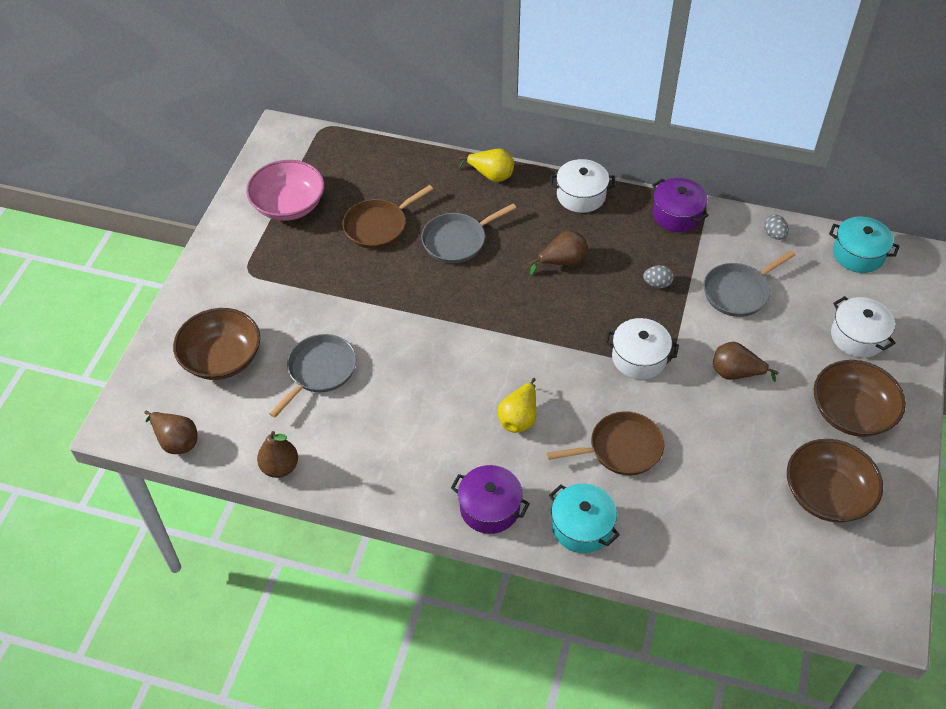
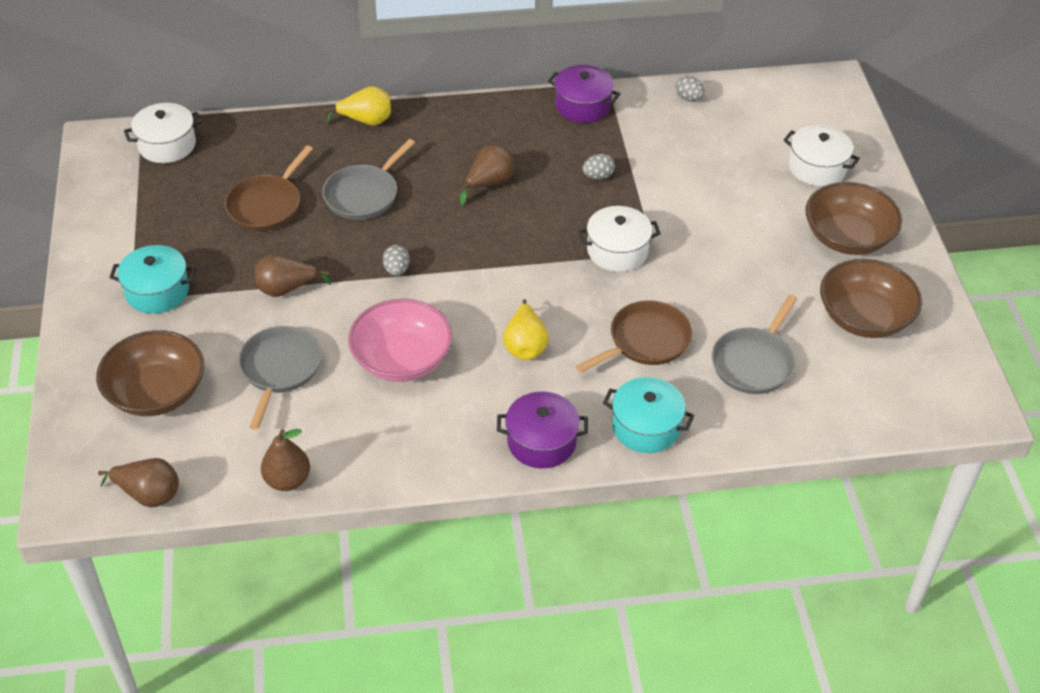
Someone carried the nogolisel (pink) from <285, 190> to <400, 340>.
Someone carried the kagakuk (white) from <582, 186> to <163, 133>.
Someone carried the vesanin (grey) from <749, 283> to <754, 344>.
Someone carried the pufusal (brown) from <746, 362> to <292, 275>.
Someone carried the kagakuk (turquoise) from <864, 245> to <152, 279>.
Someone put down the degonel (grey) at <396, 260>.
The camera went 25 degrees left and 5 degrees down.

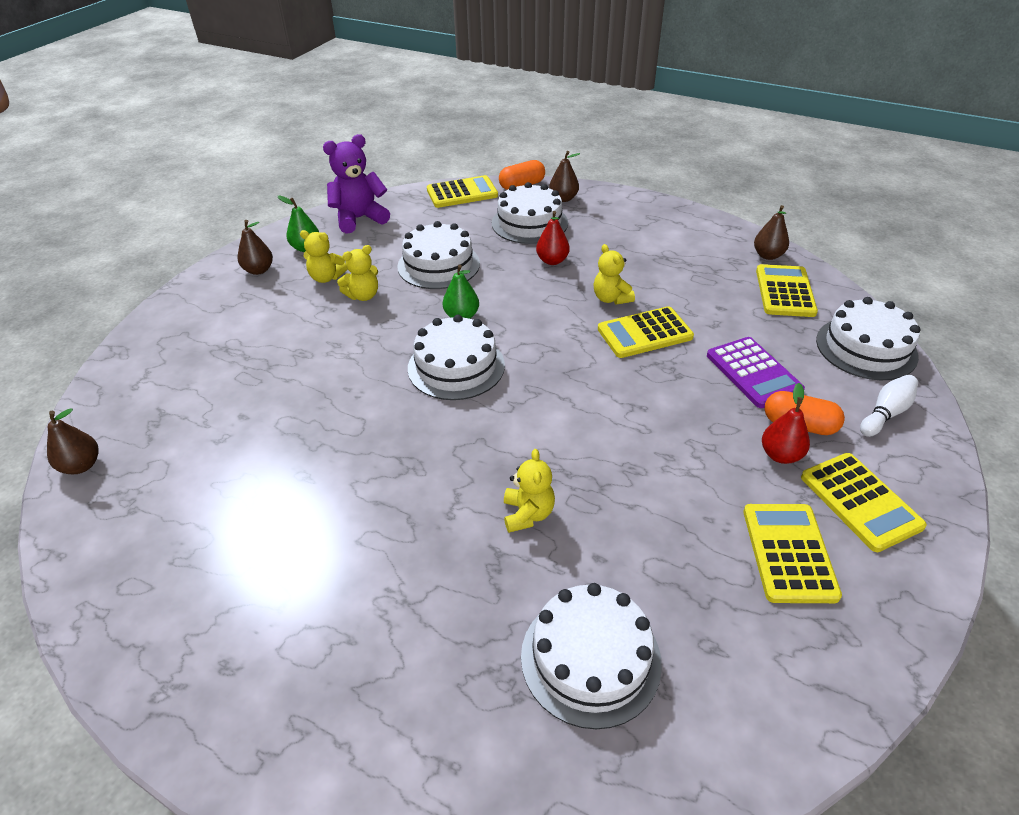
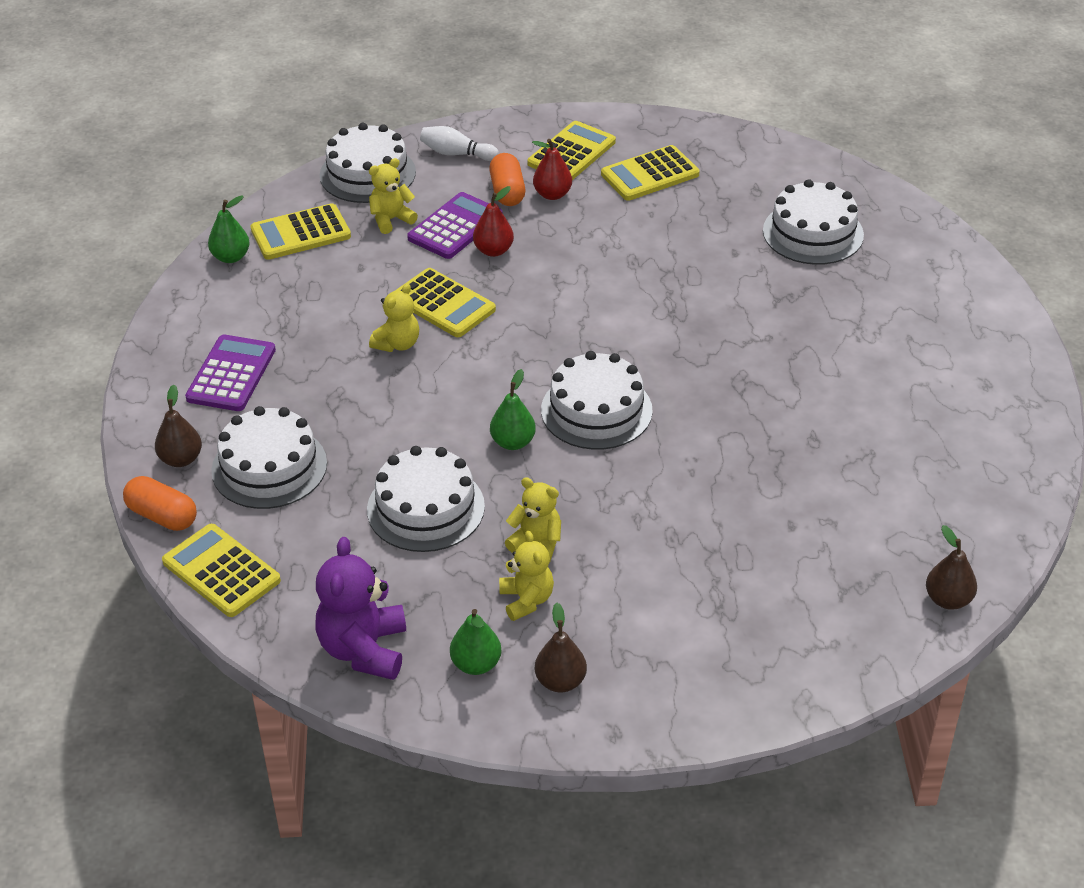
Someone rotated the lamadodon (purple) at <356, 184> by 60 degrees clockwise.
Someone carried the lamadodon (yellow) from <529, 491> to <393, 196>.
Someone carried the pufusal (red) from <553, 238> to <493, 221>.
Someone repainted the pufusal (brown) at <771, 232>, which became the pufusal (green) at <229, 229>.
Someone put down the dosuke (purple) at <230, 372>.
The camera went 120 degrees left and 0 degrees up.

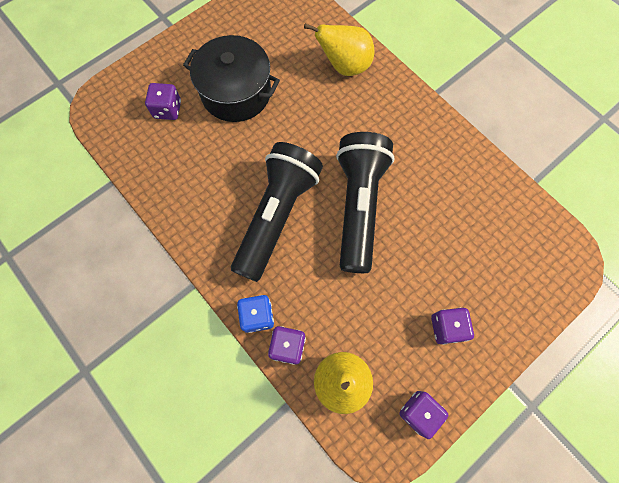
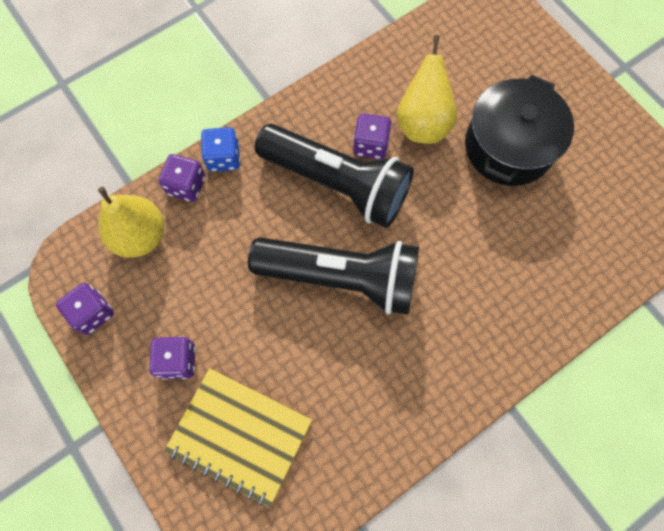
Someone carried the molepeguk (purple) from <163, 101> to <372, 136>.
Someone carried the pufusal (yellow) from <339, 49> to <427, 89>.
Someone put down the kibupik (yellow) at <238, 438>.
The camera went 95 degrees right and 0 degrees up.

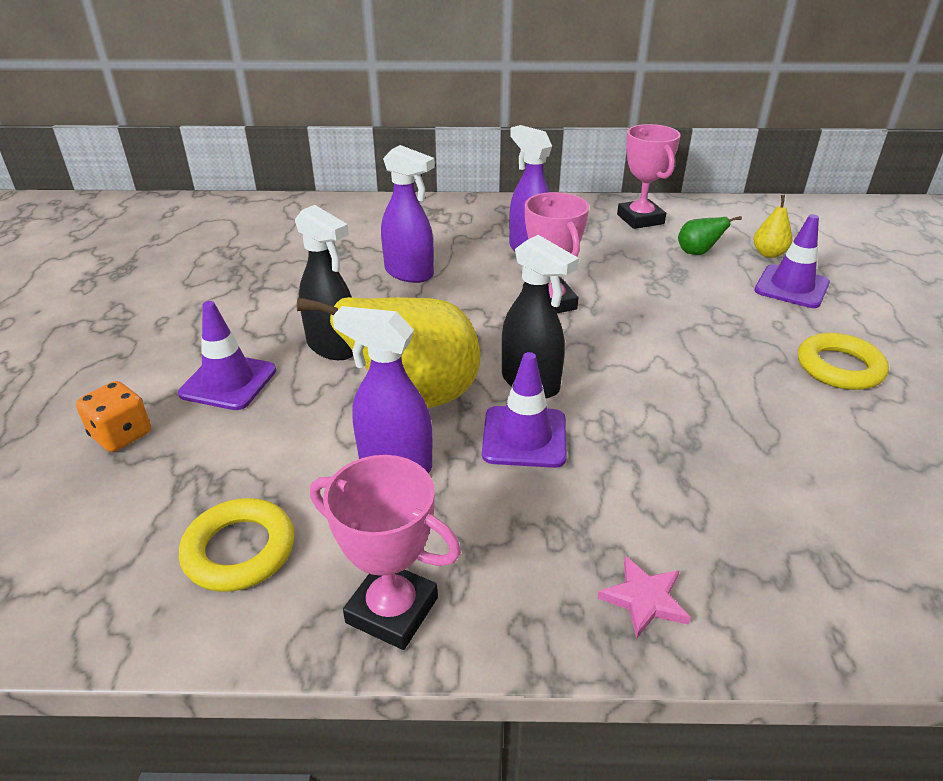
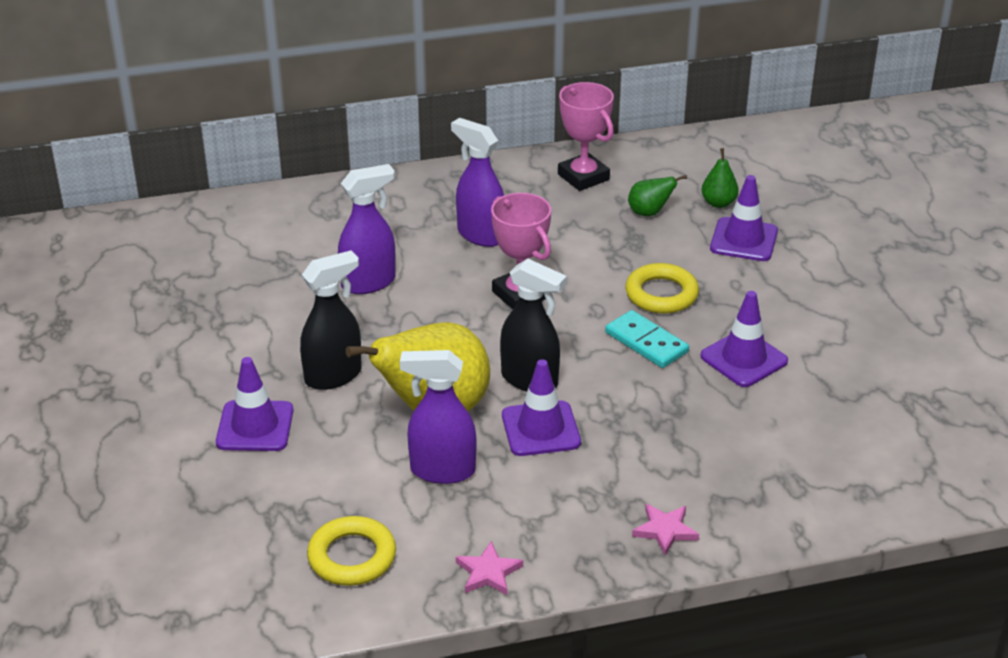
Someone took away the molepeguk (orange) at <113, 416>.
Someone rotated the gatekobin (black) at <324, 282> by 60 degrees counterclockwise.
Someone swapped the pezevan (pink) at <385, 552> for the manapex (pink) at <489, 568>.
Someone rotated the gatekobin (purple) at <408, 214> by 45 degrees counterclockwise.
Someone repainted the pufusal (yellow) at <772, 226>, which became the pufusal (green) at <720, 178>.
Someone carried the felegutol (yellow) from <843, 361> to <662, 288>.
Someone put down the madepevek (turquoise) at <647, 339>.
Someone put down the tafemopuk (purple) at <744, 339>.
The camera went 15 degrees left and 0 degrees up.

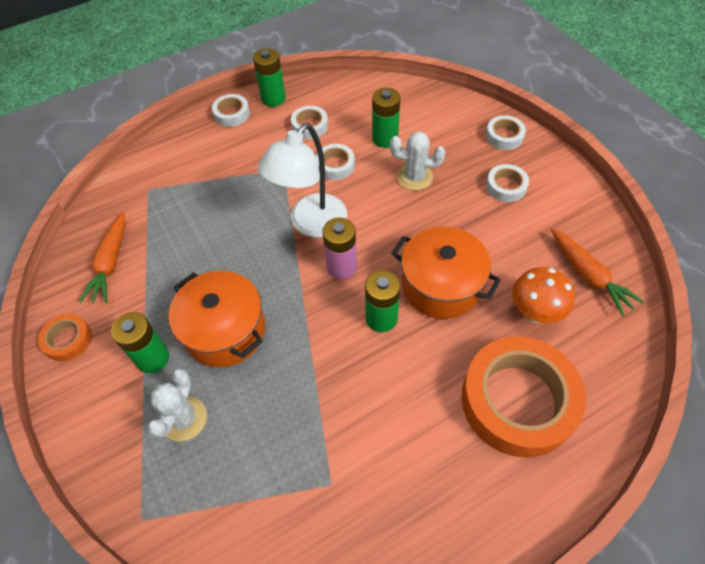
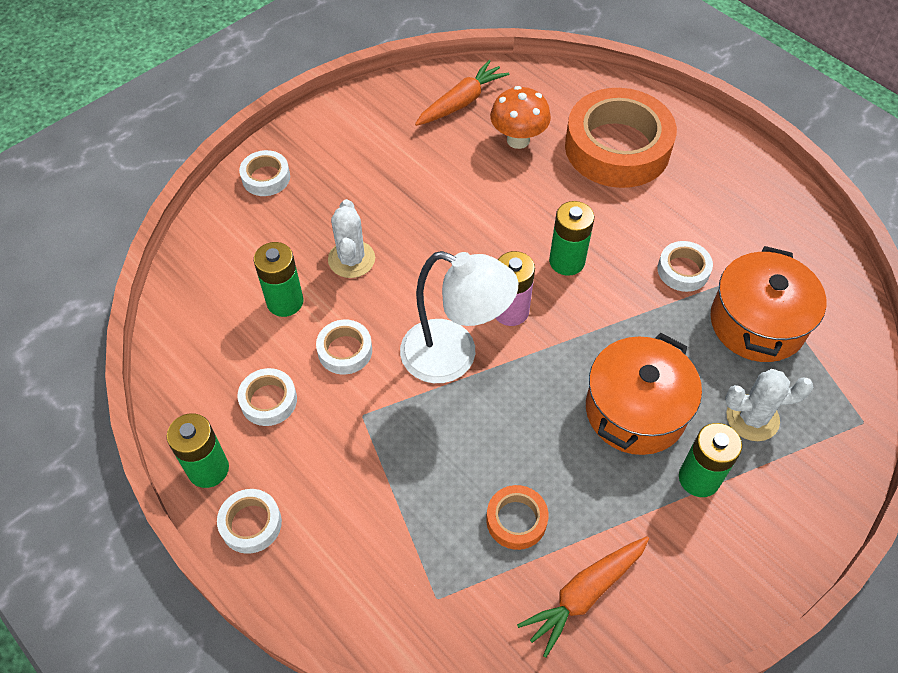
Someone carried the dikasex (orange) from <65, 337> to <517, 517>.
Someone rotated the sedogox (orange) at <102, 257> by 150 degrees clockwise.
Someone carried the kagakuk (orange) from <446, 272> to <768, 304>.
Someone carried the dikasex (white) from <507, 183> to <685, 266>.
The camera went 105 degrees left and 0 degrees up.

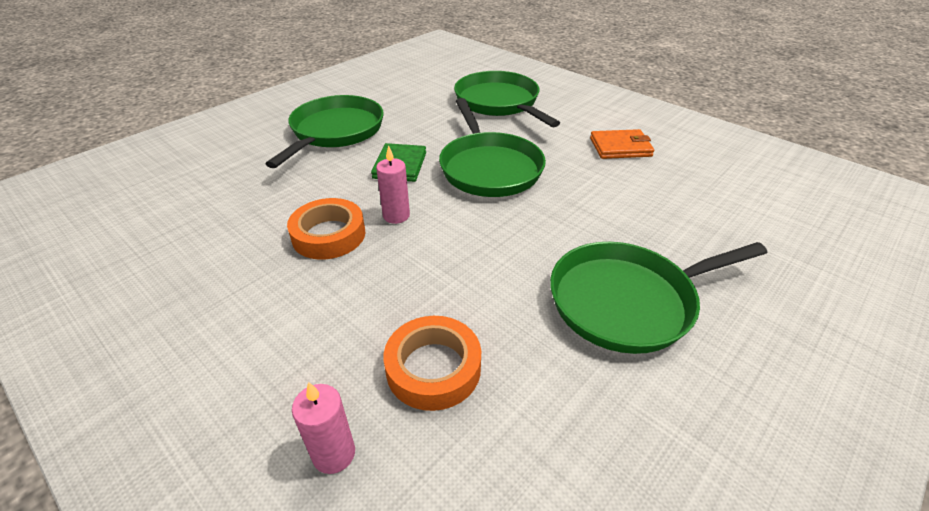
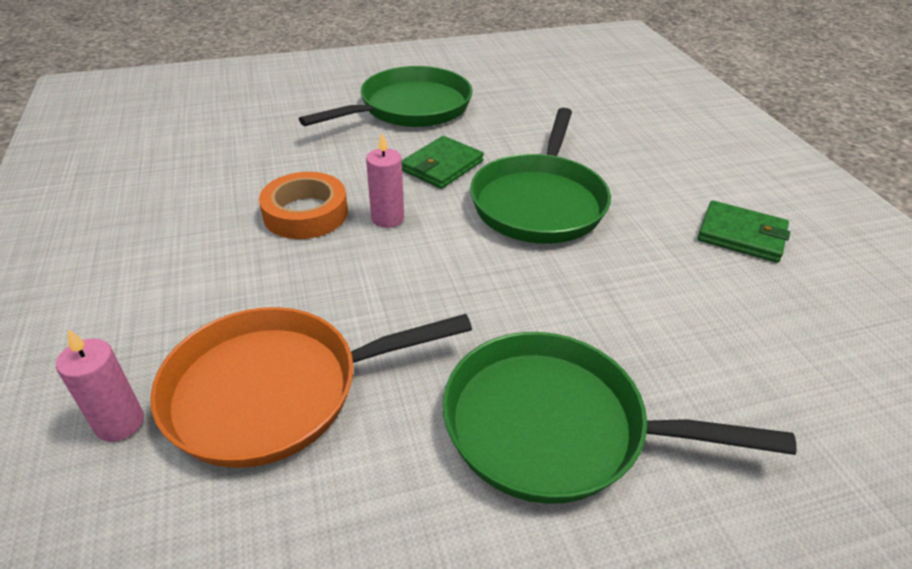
Someone swapped the dikasex (orange) at <432, 363> for the vesanin (orange) at <311, 387>.
Someone took away the vesanin (green) at <507, 99>.
Someone repainted the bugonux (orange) at <622, 144>, which became the bugonux (green) at <744, 231>.
The camera went 30 degrees right and 0 degrees up.

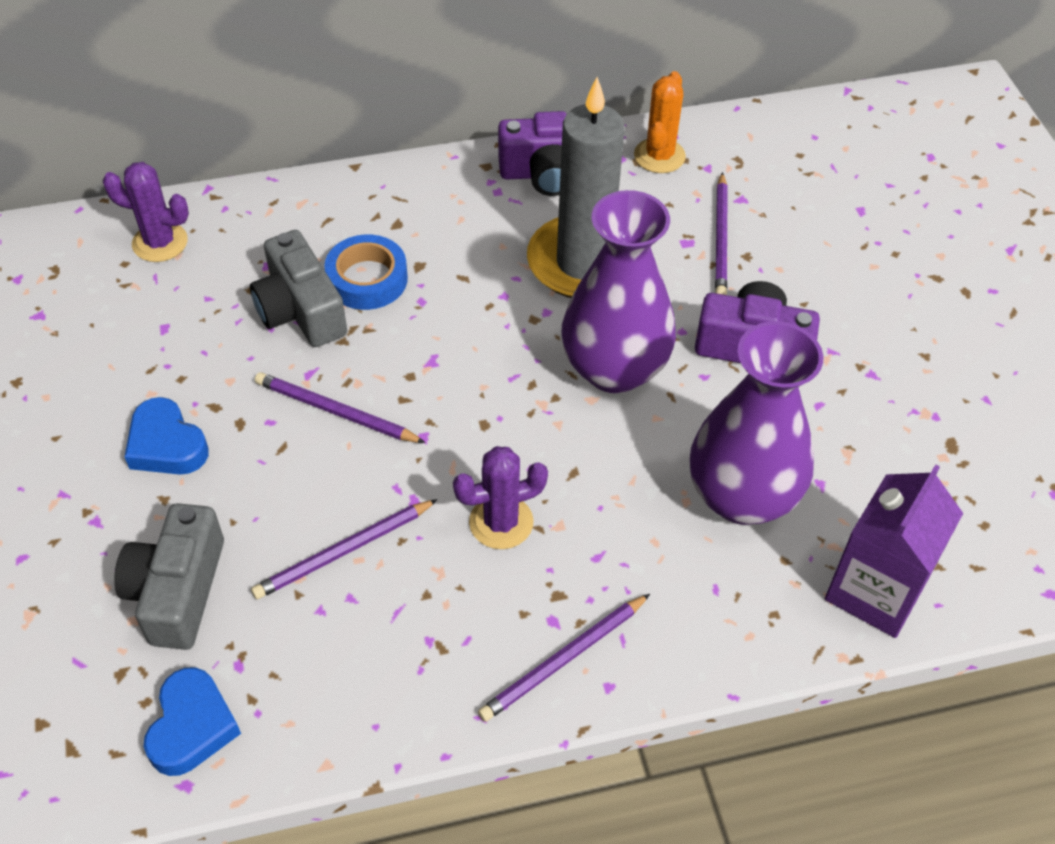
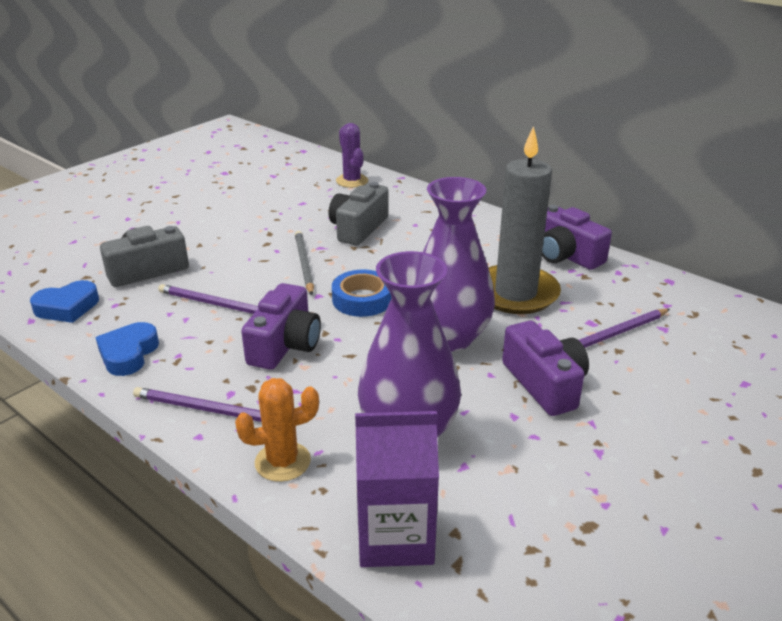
Someone carried the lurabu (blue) from <167, 436> to <127, 349>.
Someone repainted the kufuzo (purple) at <340, 407>, which became the kufuzo (grey) at <304, 263>.
Someone carried the dikasex (blue) from <366, 272> to <361, 293>.
Someone swapped the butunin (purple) at <500, 497> for the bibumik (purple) at <281, 326>.
Someone carried the butunin (orange) from <660, 122> to <277, 430>.
The camera went 55 degrees right and 20 degrees down.

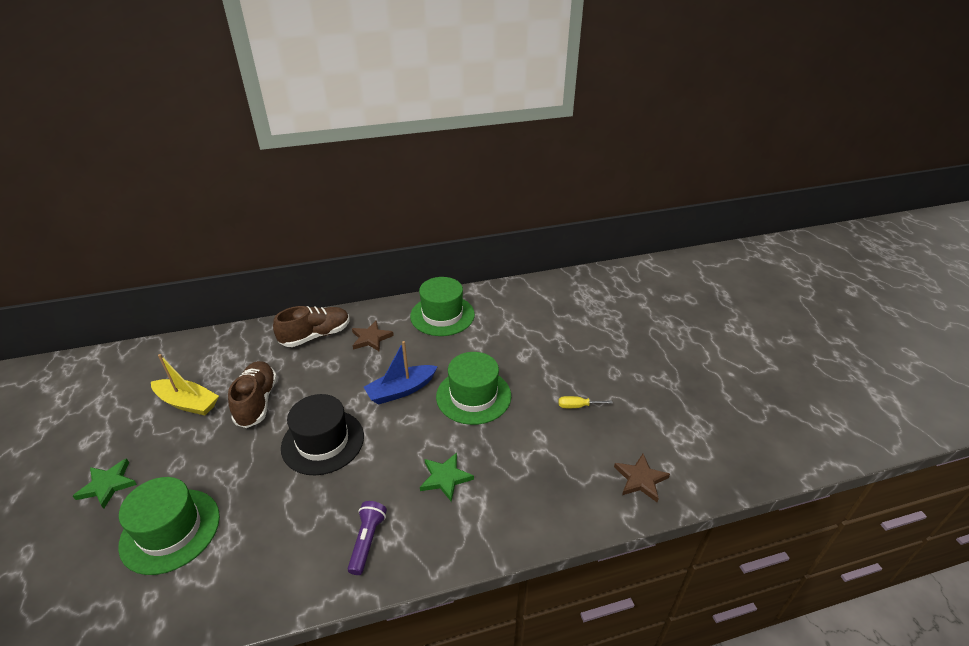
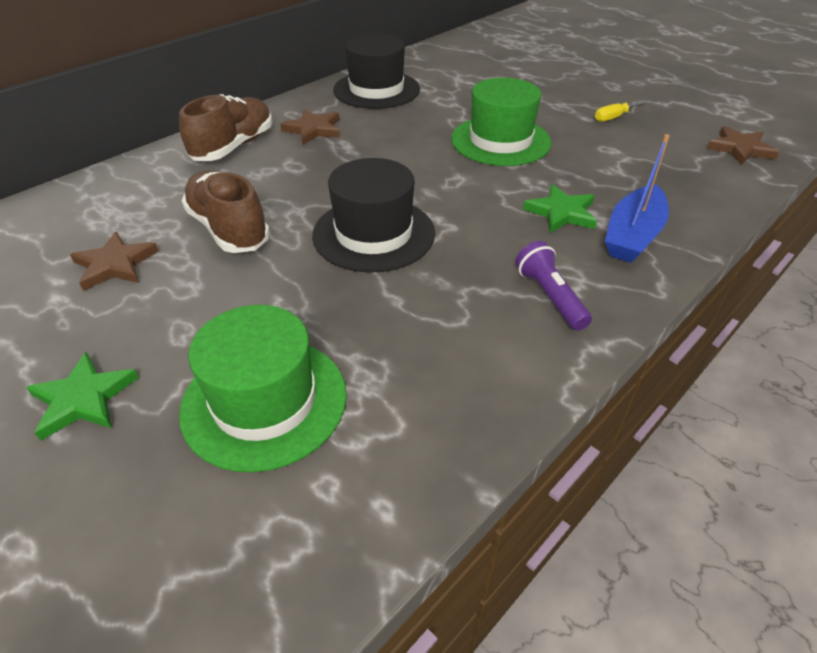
Someone swapped the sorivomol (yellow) at <185, 384> for the manapex (brown) at <114, 261>.
Someone carried the sorivomol (blue) from <401, 373> to <637, 198>.
Someone repainted the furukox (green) at <442, 306>, which became the furukox (black) at <376, 71>.
The camera went 30 degrees left and 5 degrees up.

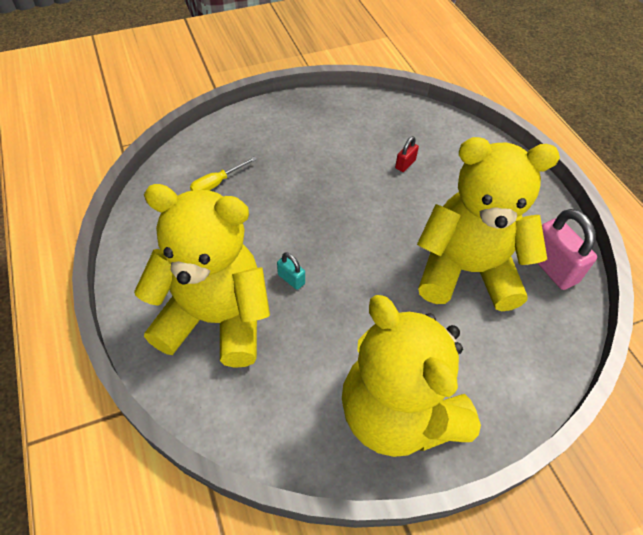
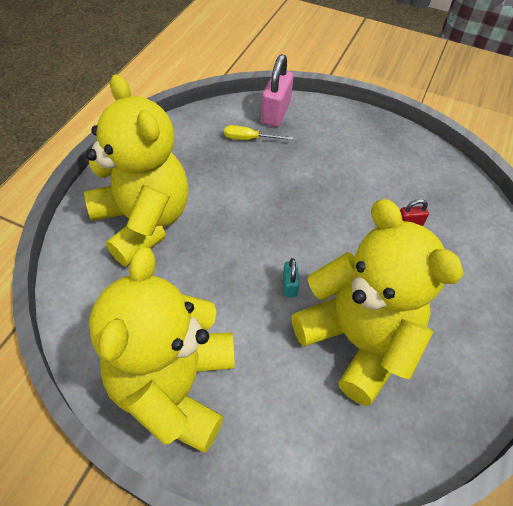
Someone carried the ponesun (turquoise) from <291, 271> to <291, 277>.
Someone carried the ponesun (pink) from <567, 249> to <277, 90>.
The camera went 45 degrees right and 0 degrees up.

